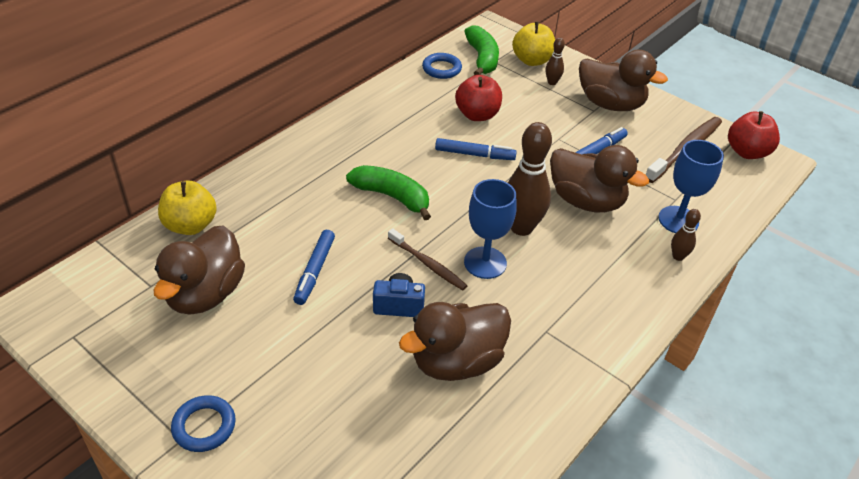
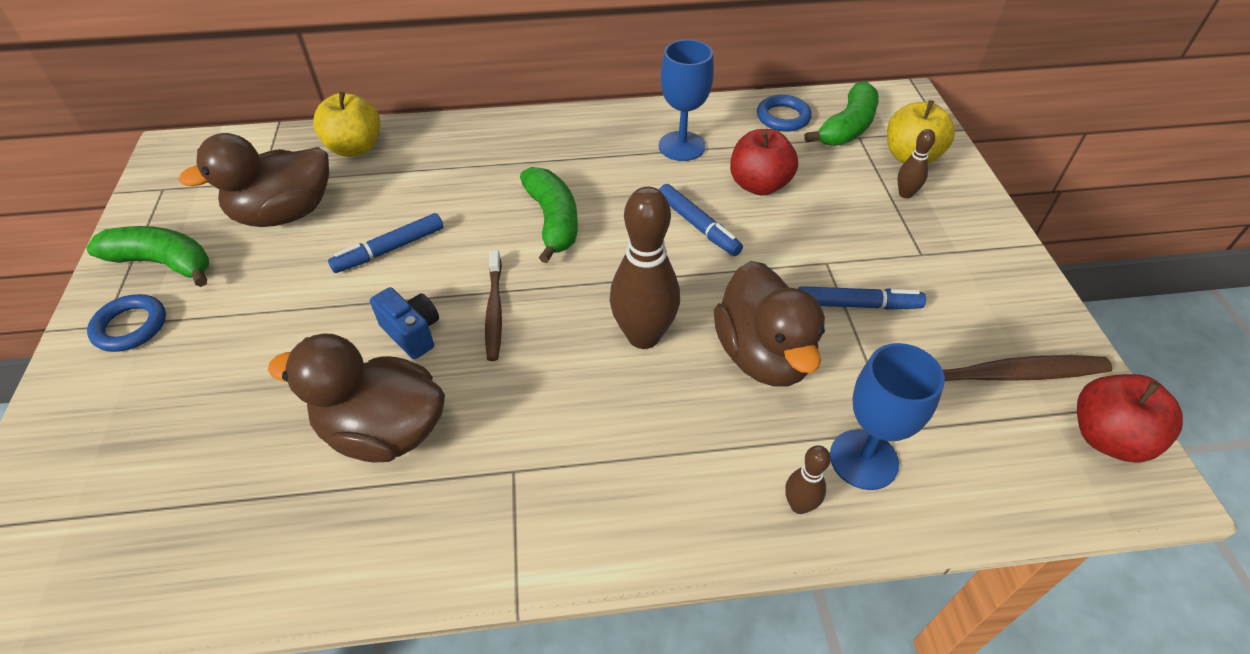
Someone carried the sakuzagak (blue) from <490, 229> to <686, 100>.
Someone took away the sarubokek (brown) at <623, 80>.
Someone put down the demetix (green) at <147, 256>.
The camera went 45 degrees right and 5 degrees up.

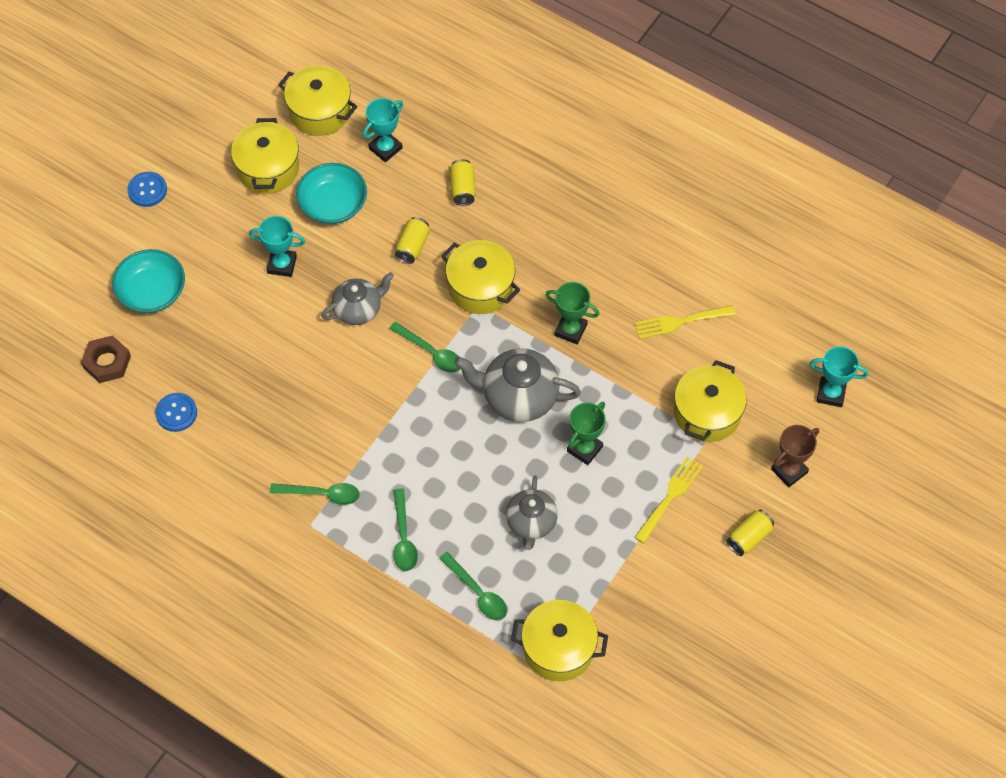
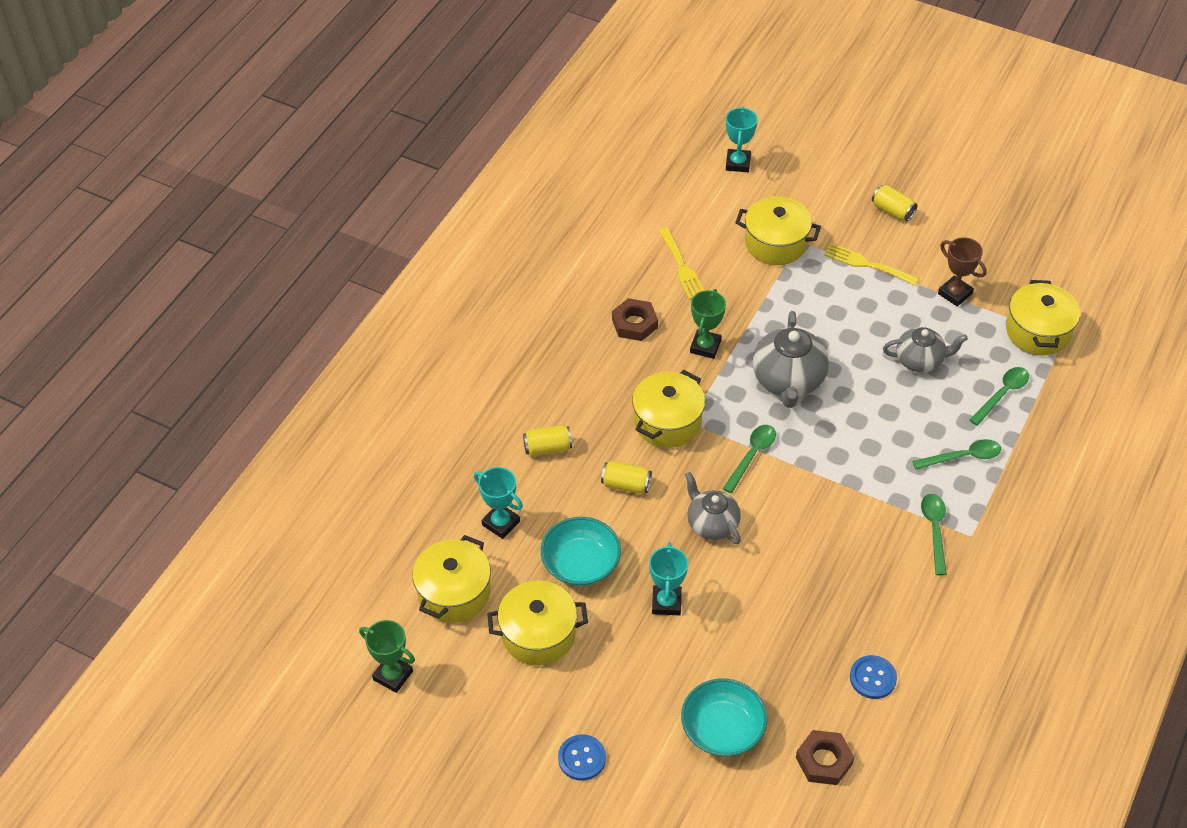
Someone carried the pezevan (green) from <586, 433> to <387, 656>.
Someone carried the pezevan (brown) from <795, 456> to <962, 272>.
Someone put down the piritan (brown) at <635, 319>.
The camera went 95 degrees left and 10 degrees down.

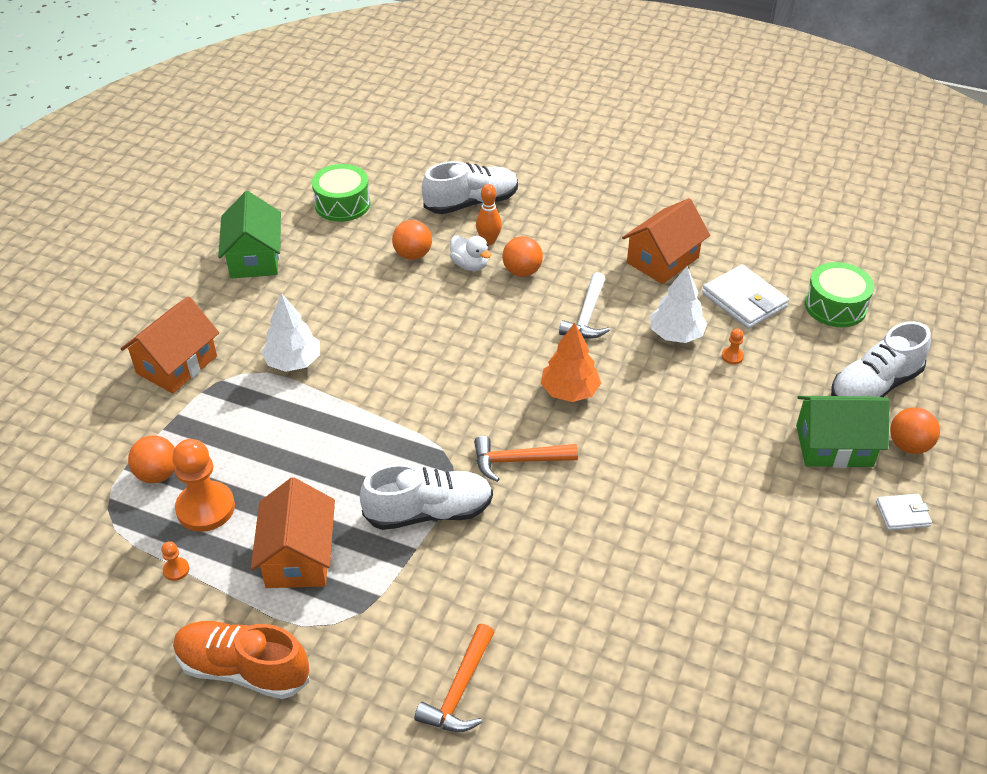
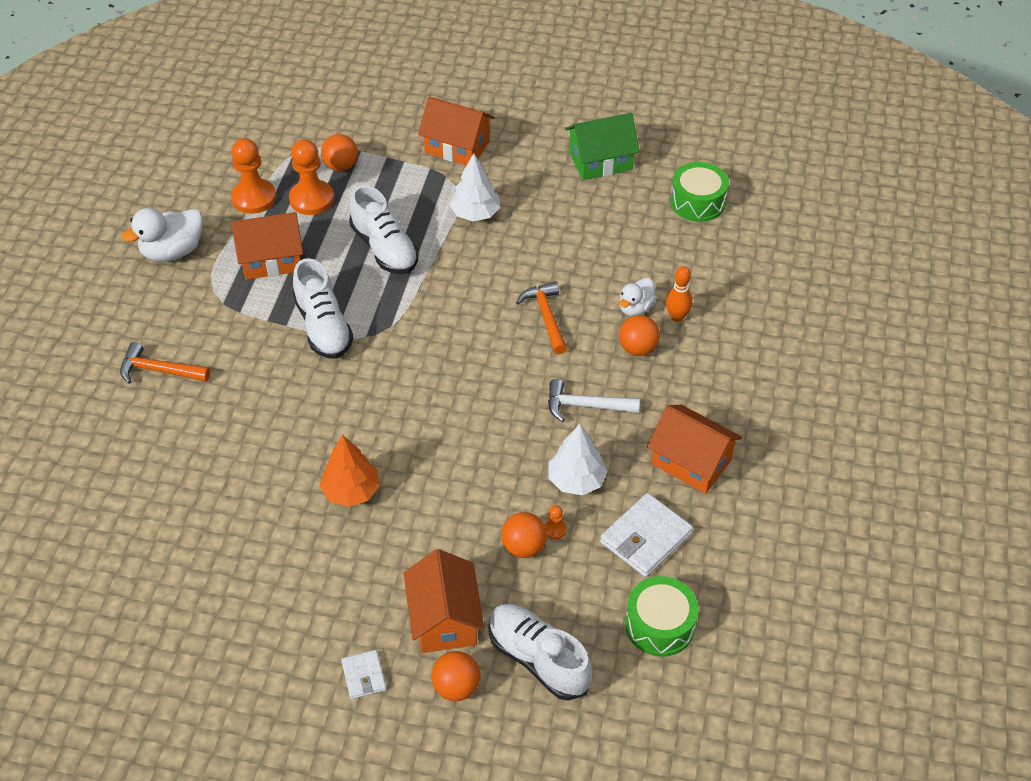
Someone scaled the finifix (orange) at <175, 561> by 2.35.
Someone swapped the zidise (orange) at <241, 660> for the sarubokek (white) at <162, 235>.
Someone carried the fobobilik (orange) from <412, 240> to <524, 535>.
Someone carried the zidise (white) from <470, 187> to <383, 229>.
Someone carried the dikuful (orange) from <526, 459> to <541, 317>.
Someone carried the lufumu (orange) from <571, 362> to <350, 471>.
Someone repainted the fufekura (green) at <843, 432>, which became the fufekura (orange) at <444, 601>.
The camera went 80 degrees right and 5 degrees up.

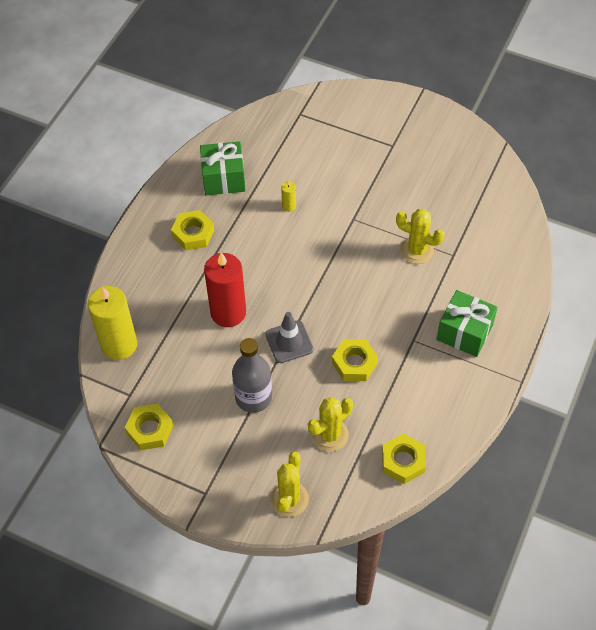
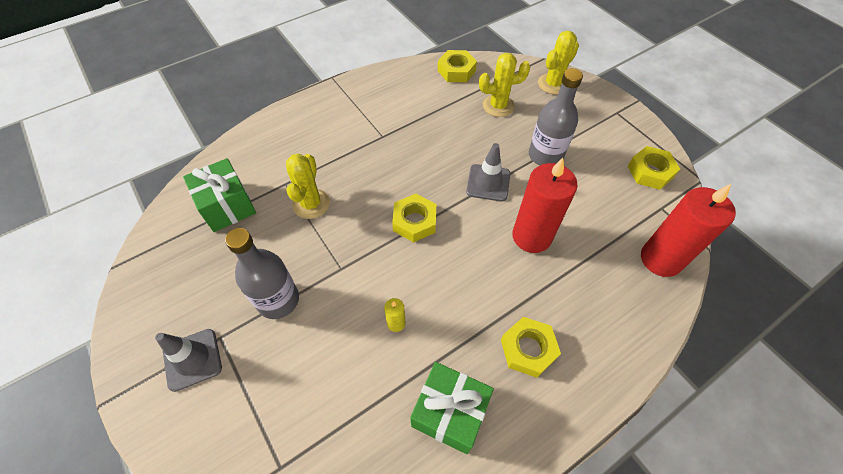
Someone repainted the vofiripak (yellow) at <112, 323>, which became the vofiripak (red) at <688, 230>.
Someone carried the piritan (yellow) from <355, 360> to <414, 218>.
Someone rotated the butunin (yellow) at <420, 236> by 45 degrees clockwise.
Someone carried the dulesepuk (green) from <467, 323> to <219, 195>.
Someone put down the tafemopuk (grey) at <188, 360>.
Someone put down the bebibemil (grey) at <262, 273>.
The camera went 150 degrees left and 0 degrees up.

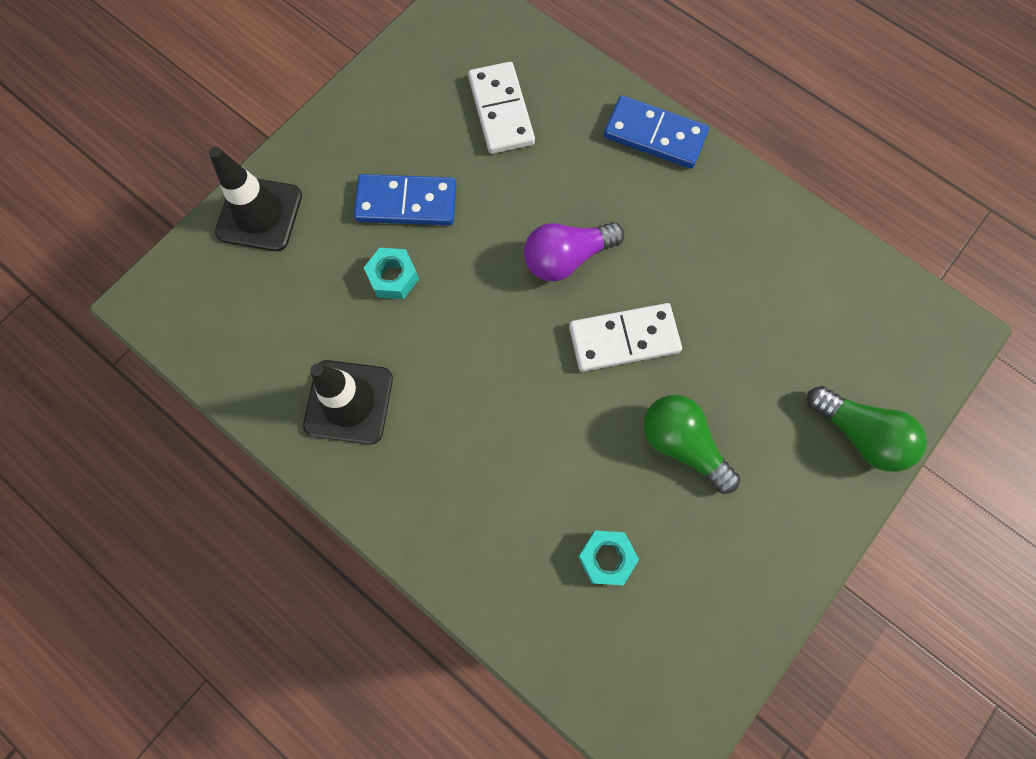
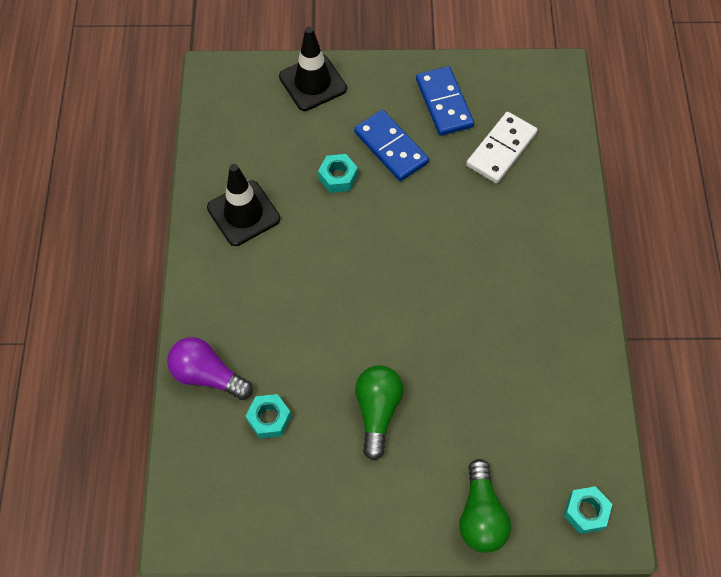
Someone carried the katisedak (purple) from <574, 251> to <210, 368>.
Someone took away the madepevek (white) at <625, 337>.
Someone carried the madepevek (blue) from <656, 132> to <445, 101>.
Someone put down the piritan (turquoise) at <588, 510>.
The camera went 50 degrees right and 10 degrees down.

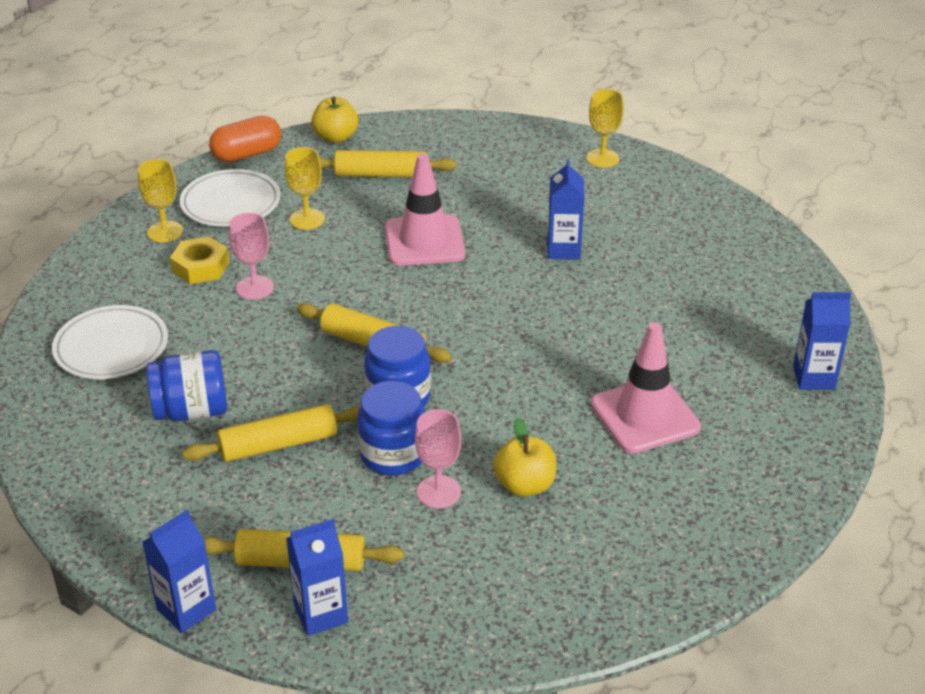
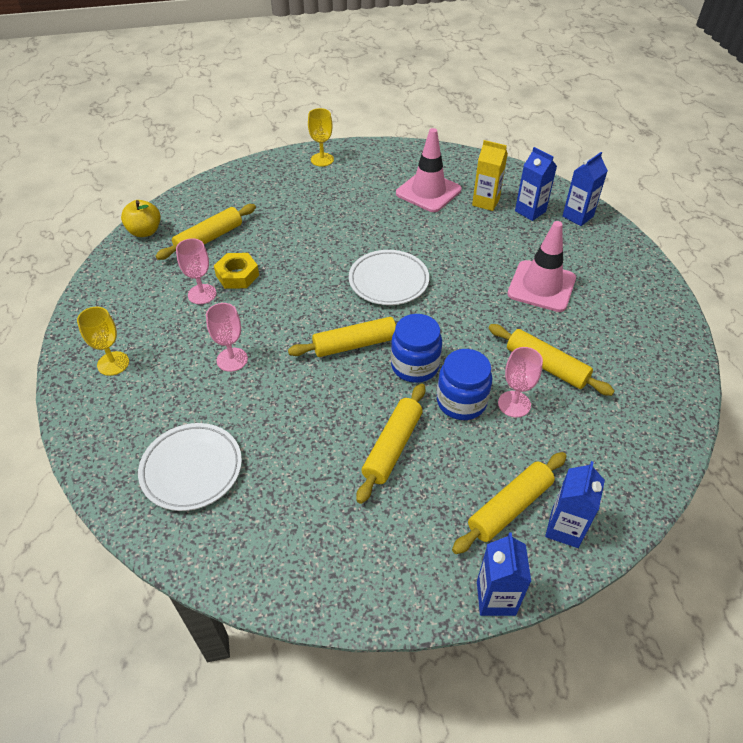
Someone took away the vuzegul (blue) at <186, 385>.
Someone carried the piritan (yellow) from <199, 260> to <236, 271>.
Someone carried the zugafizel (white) from <230, 198> to <389, 277>.
Someone took away the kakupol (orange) at <245, 139>.
Someone repainted the sakuzagak (yellow) at <305, 188>, which became the sakuzagak (pink) at <196, 271>.
Someone carried the tafemopuk (pink) from <425, 210> to <428, 170>.
Someone swapped the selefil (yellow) at <524, 457> for the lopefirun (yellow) at <552, 360>.
Someone carried the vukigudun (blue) from <566, 209> to <536, 184>.
Someone put down the vukigudun (yellow) at <490, 175>.
The camera went 45 degrees left and 10 degrees up.

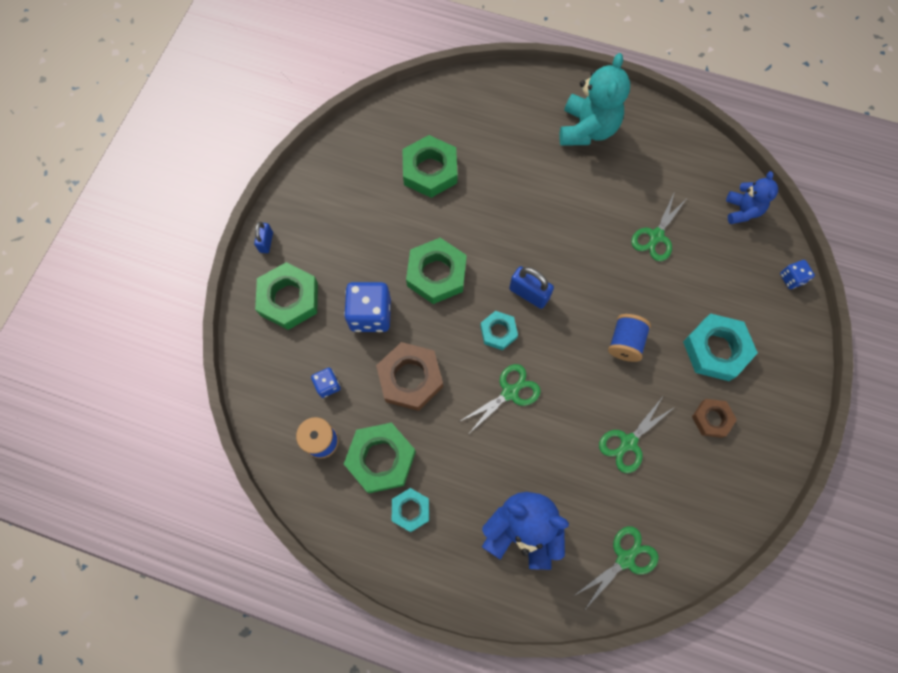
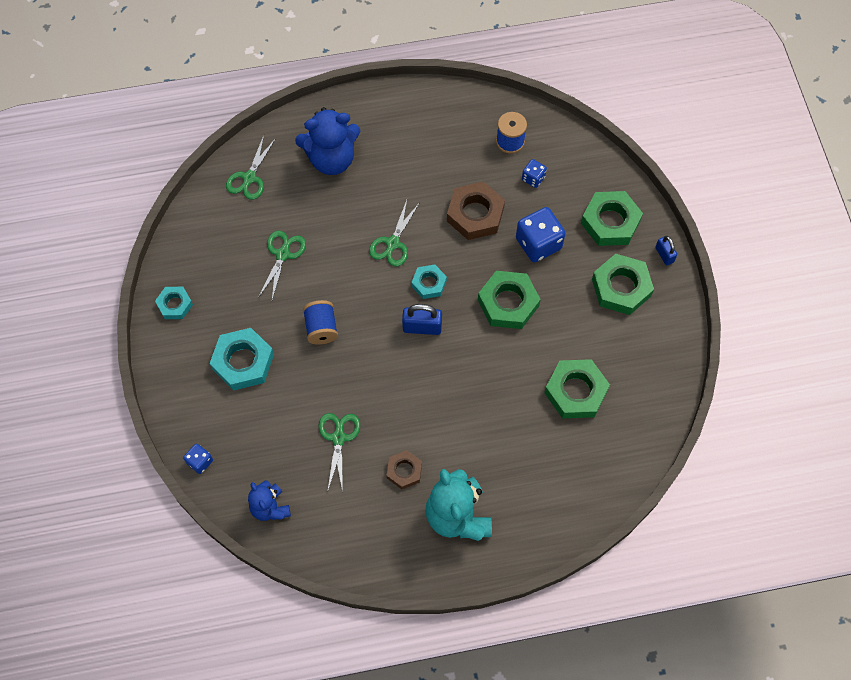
Someone carried the piritan (green) from <380, 457> to <623, 284>.
Someone carried the piritan (turquoise) from <410, 510> to <174, 303>.
Someone carried the piritan (brown) from <714, 418> to <404, 469>.
The camera went 150 degrees right and 5 degrees down.

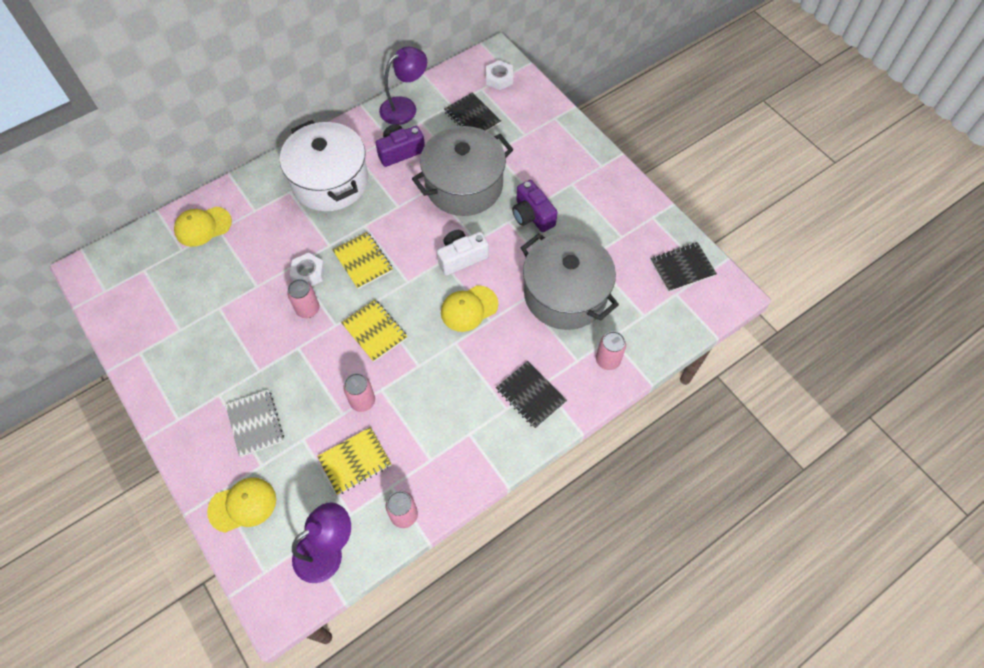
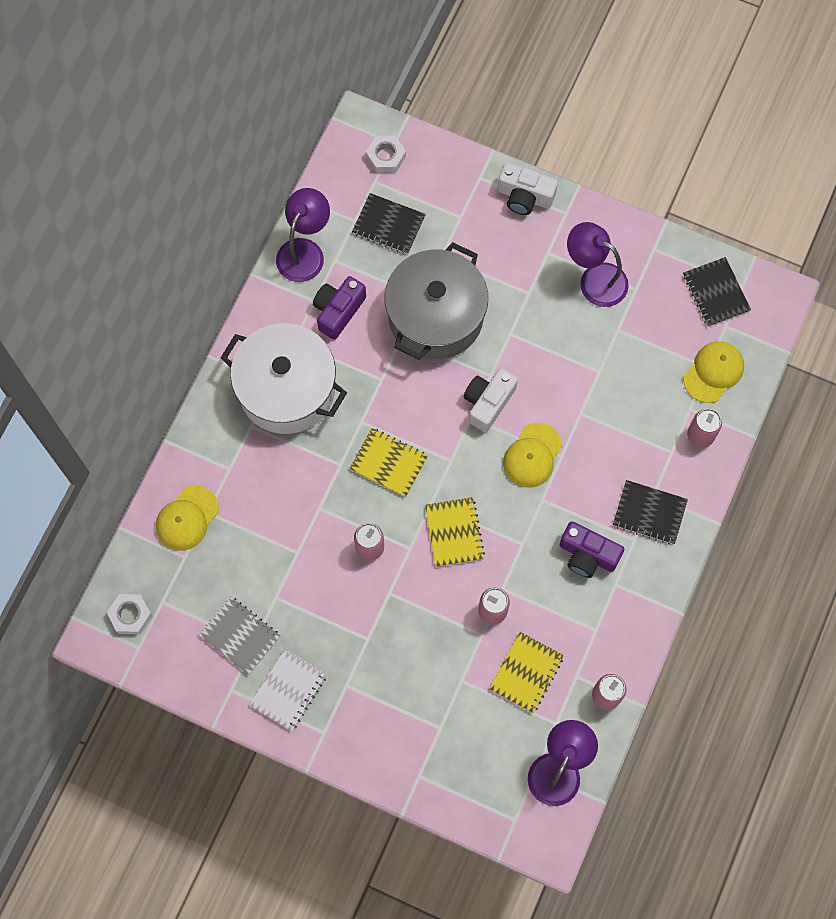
Someone carried the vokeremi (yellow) from <241, 505> to <714, 372>.
Someone carried the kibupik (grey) from <254, 423> to <239, 635>.
Someone carried the piritan (white) from <307, 269> to <129, 614>.
Someone rotated the kibupik (yellow) at <374, 330> by 60 degrees clockwise.
Someone carried the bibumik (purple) from <534, 206> to <592, 550>.
Someone took away the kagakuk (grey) at <569, 281>.
Someone rotated the kibupik (black) at <683, 267> by 60 degrees counterclockwise.
Someone put down the kibupik (white) at <288, 690>.
Someone put down the bibumik (white) at <528, 189>.
Someone put down the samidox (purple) at <598, 264>.
The camera went 30 degrees left and 10 degrees up.

